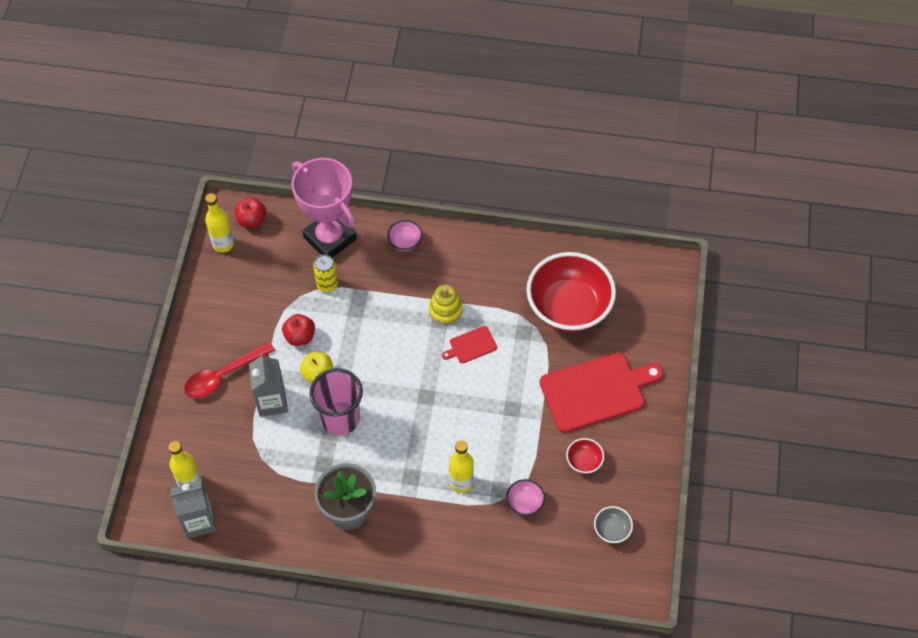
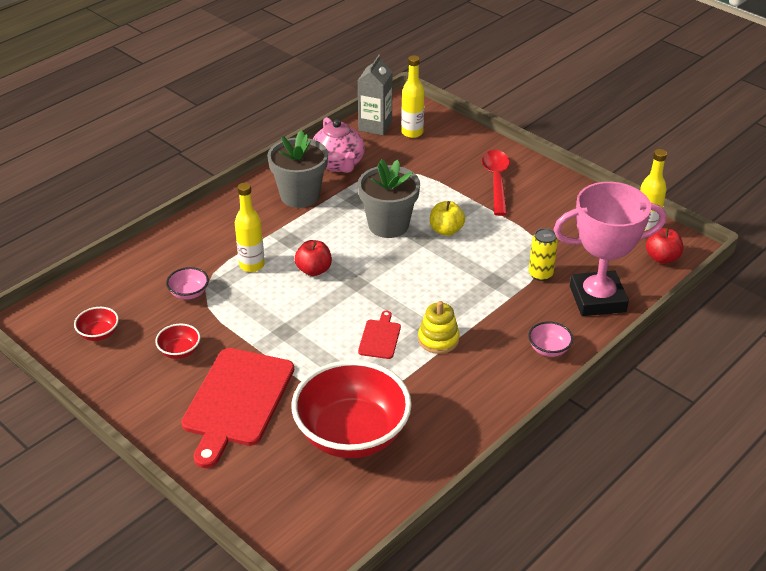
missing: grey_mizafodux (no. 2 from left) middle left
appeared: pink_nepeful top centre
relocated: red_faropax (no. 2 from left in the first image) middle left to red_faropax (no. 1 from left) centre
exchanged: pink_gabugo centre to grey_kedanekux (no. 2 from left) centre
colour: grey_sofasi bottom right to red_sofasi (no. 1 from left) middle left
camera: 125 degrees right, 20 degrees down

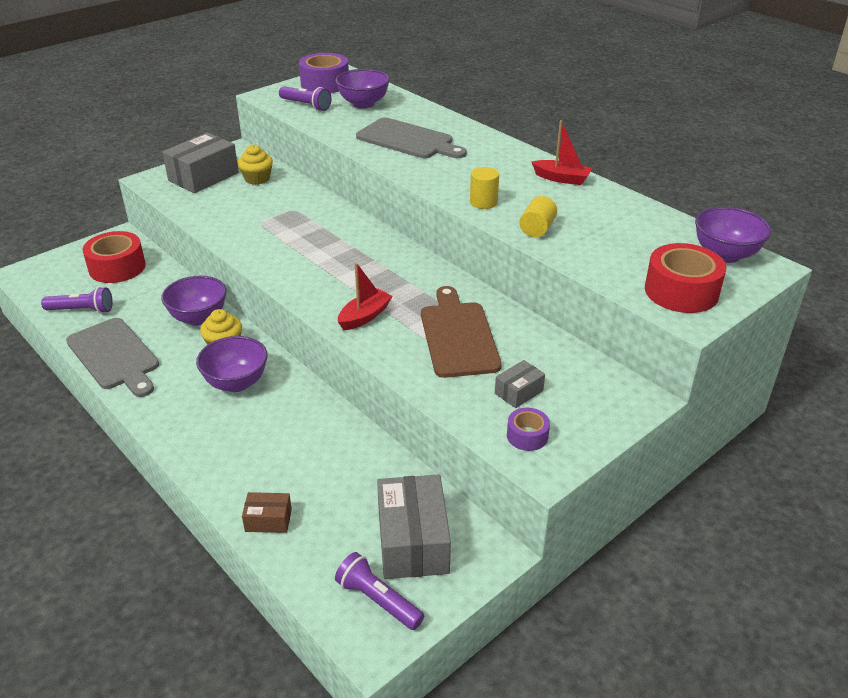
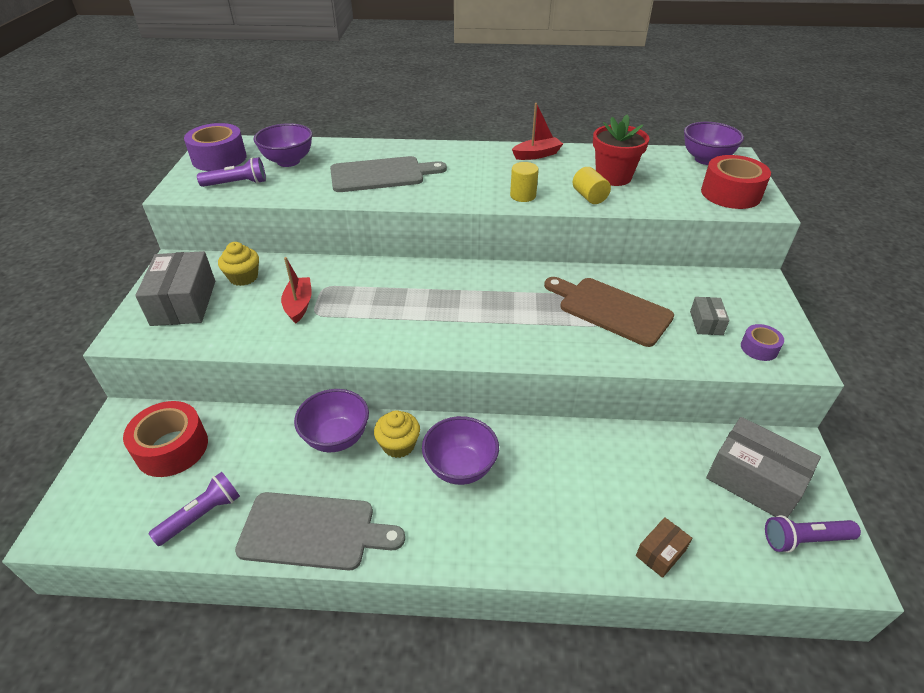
appeared: red_kedanekux top right
relocated: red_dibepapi (no. 1 from left) centre to middle left
camera: 45 degrees left, 5 degrees up

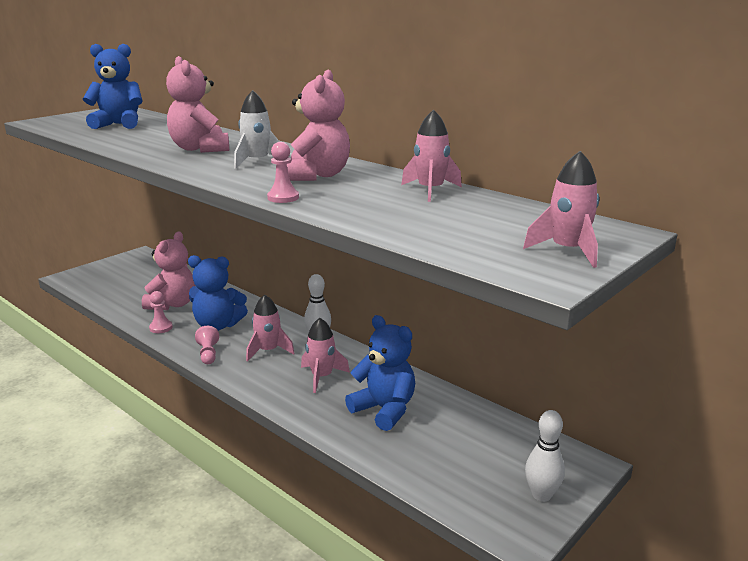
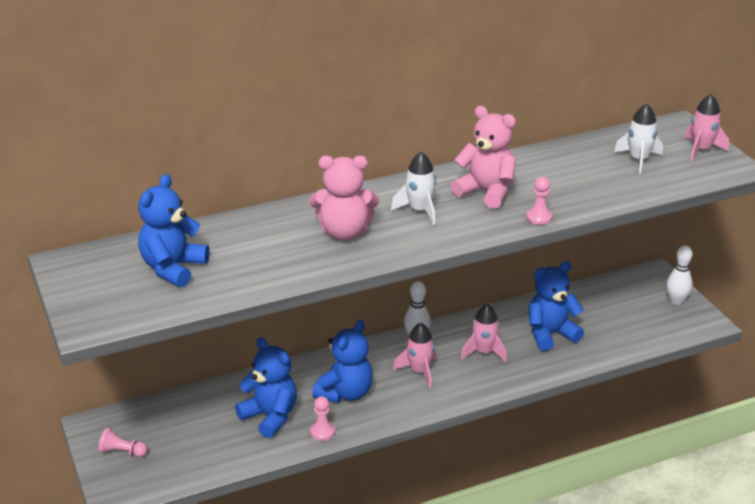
missing: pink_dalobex (no. 3 from left) top centre
appeared: white_dalobex (no. 2 from left) top right
relocated: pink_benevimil (no. 2 from left in the first image) middle left to pink_benevimil (no. 1 from left) bottom left
colour: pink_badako (no. 1 from left) middle left to blue_badako (no. 2 from left) bottom centre
camera: 65 degrees left, 10 degrees up

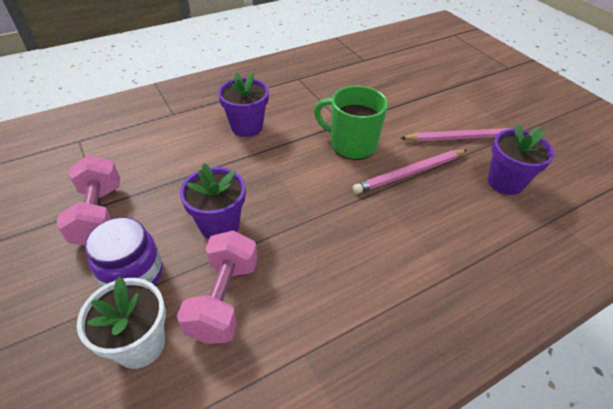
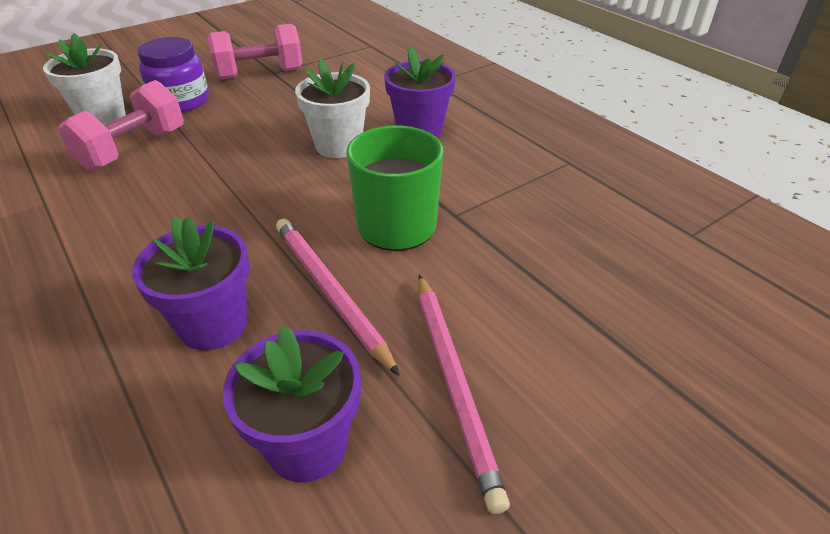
appeared: white_kedanekux (no. 2 from left) top centre
relocated: purple_kedanekux (no. 1 from left) centre to middle left
spun: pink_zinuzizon (no. 2 from left in the first image) bottom centre = top left 60 degrees counterclockwise
camera: 85 degrees right, 5 degrees down

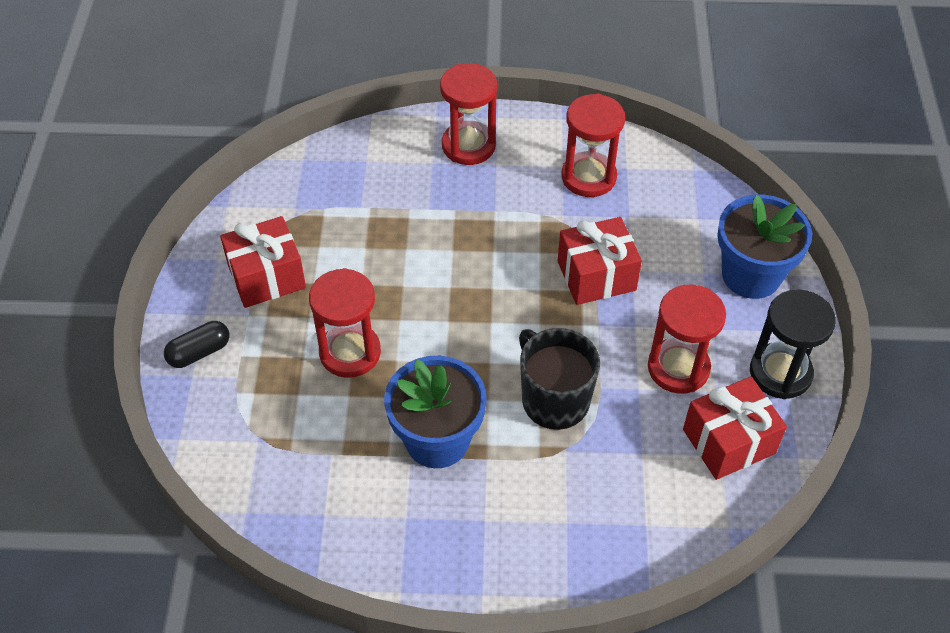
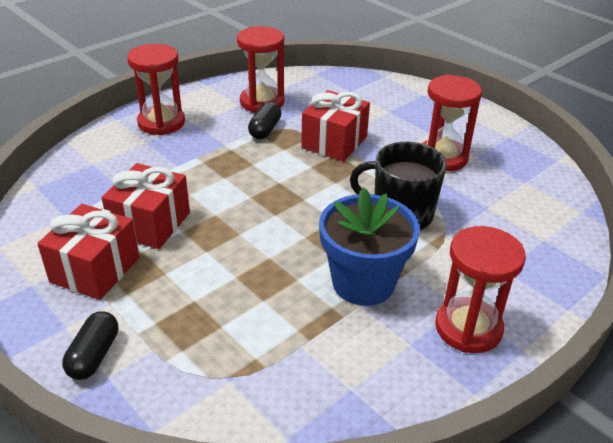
missing: blue_kedanekux (no. 2 from left) middle right; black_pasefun middle right
appeared: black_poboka (no. 2 from left) top centre
relocated: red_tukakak (no. 3 from left in the first image) bottom right to red_tukakak (no. 2 from left) middle left; red_pasefun (no. 1 from left in the first image) centre to red_pasefun (no. 4 from left) middle right
camera: 45 degrees left, 15 degrees down

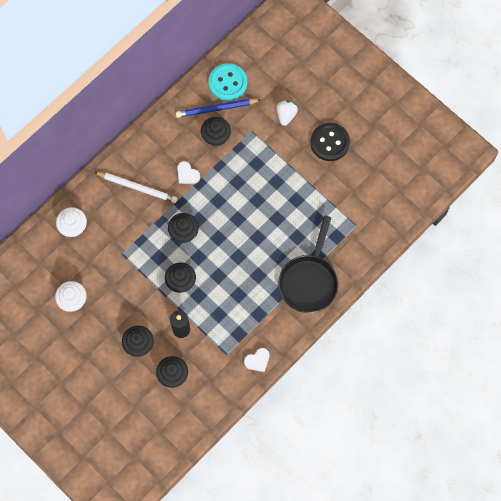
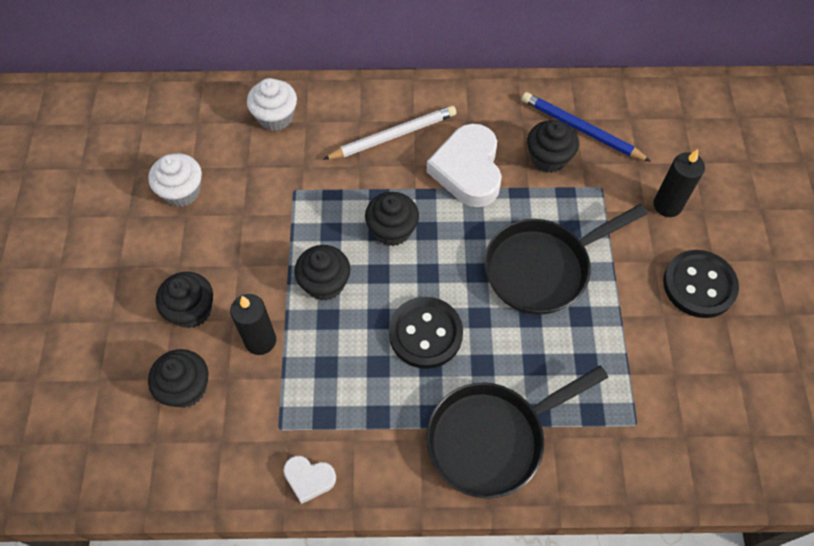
missing: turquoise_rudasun top centre
appeared: black_rudasun (no. 1 from left) centre; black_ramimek (no. 2 from left) middle right
exchanged: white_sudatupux top centre to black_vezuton (no. 2 from left) middle right
spun: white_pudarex middle left = top centre 90 degrees counterclockwise
size: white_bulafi (no. 1 from left in the first image) centre = top centre x2.00
camera: 45 degrees right, 10 degrees down

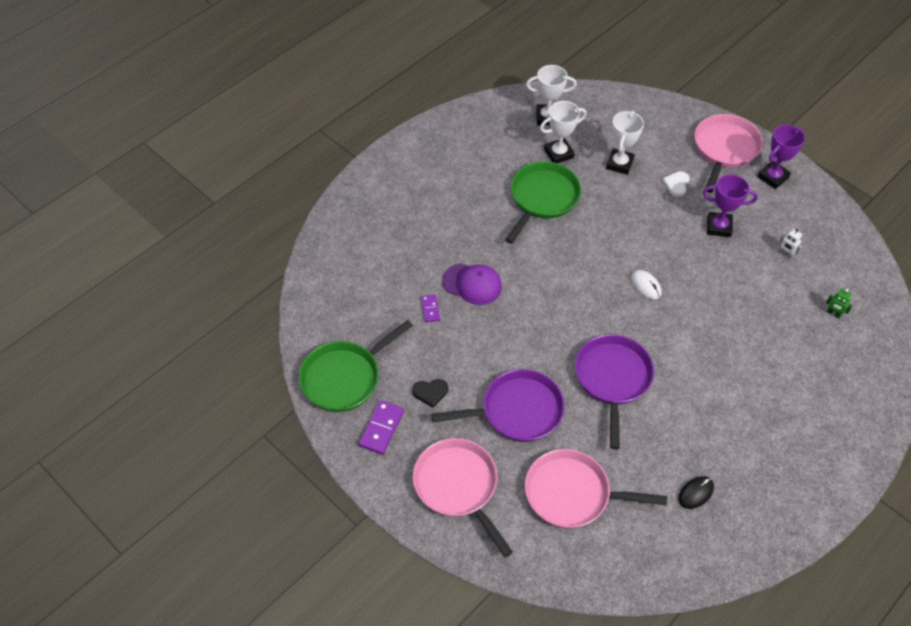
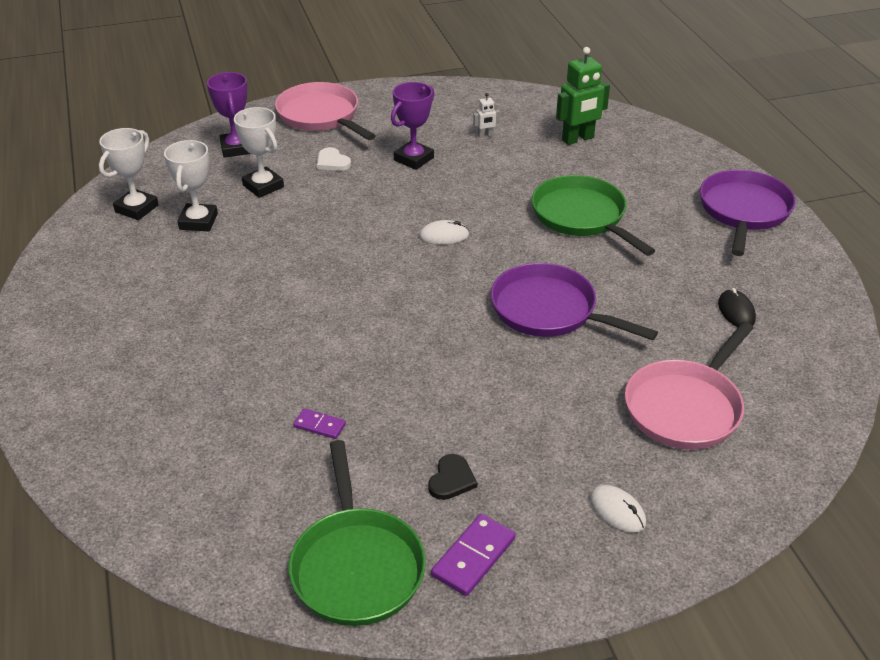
missing: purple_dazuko centre
relocated: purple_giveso (no. 2 from left in the first image) top right to purple_giveso (no. 1 from left) top left; green_ramimek (no. 2 from left) top centre to top right; purple_ramimek (no. 1 from left in the first image) centre to purple_ramimek (no. 2 from left) top right
exchanged: pink_ramimek (no. 1 from left) bottom centre to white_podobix (no. 2 from left) bottom right
spun: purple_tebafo (no. 1 from left in the first image) bottom centre = bottom centre 75 degrees clockwise
size: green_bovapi middle right = top centre x2.08
camera: 60 degrees left, 15 degrees down

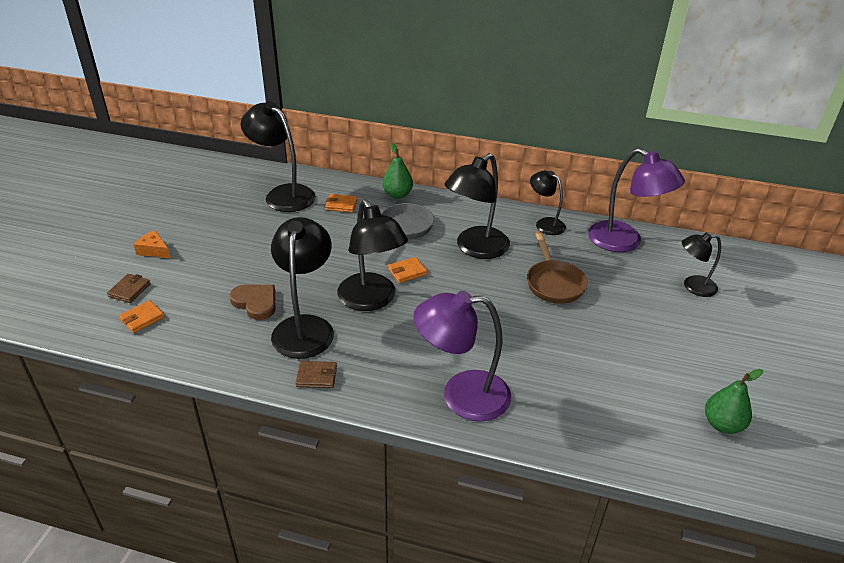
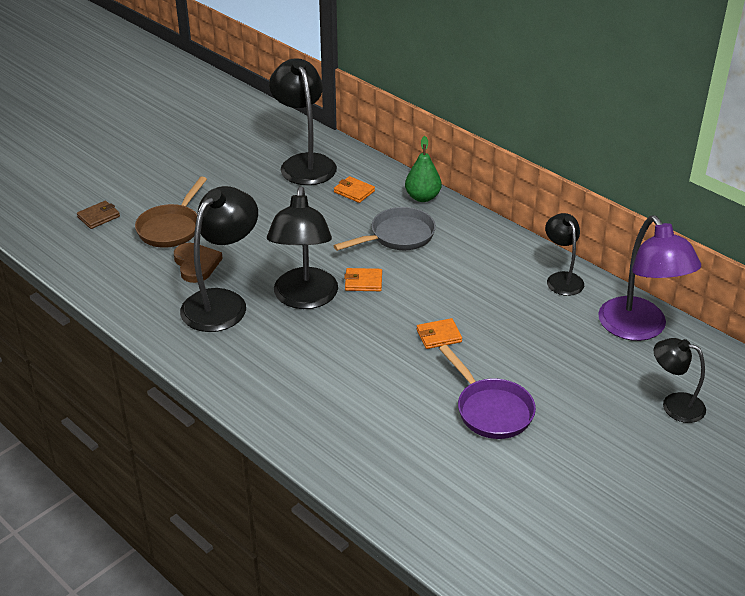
missing: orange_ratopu middle left; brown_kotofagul (no. 2 from left) centre; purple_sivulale (no. 1 from left) centre; black_sivulale (no. 4 from left) centre; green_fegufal (no. 2 from left) bottom right
appeared: purple_ramimek centre
relocated: brown_ramimek centre to middle left; orange_kotofagul (no. 1 from left in the first image) middle left to orange_kotofagul (no. 3 from left) centre
camera: 30 degrees right, 0 degrees up

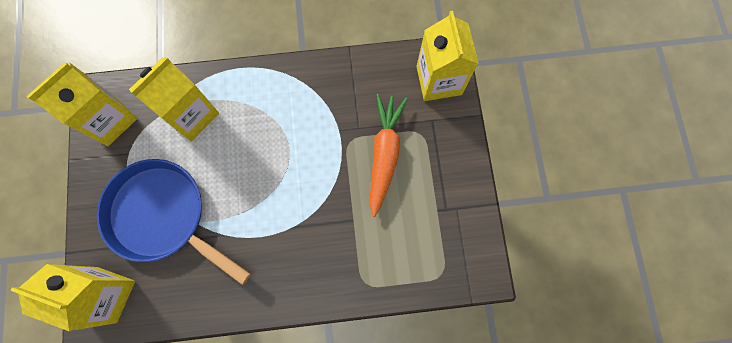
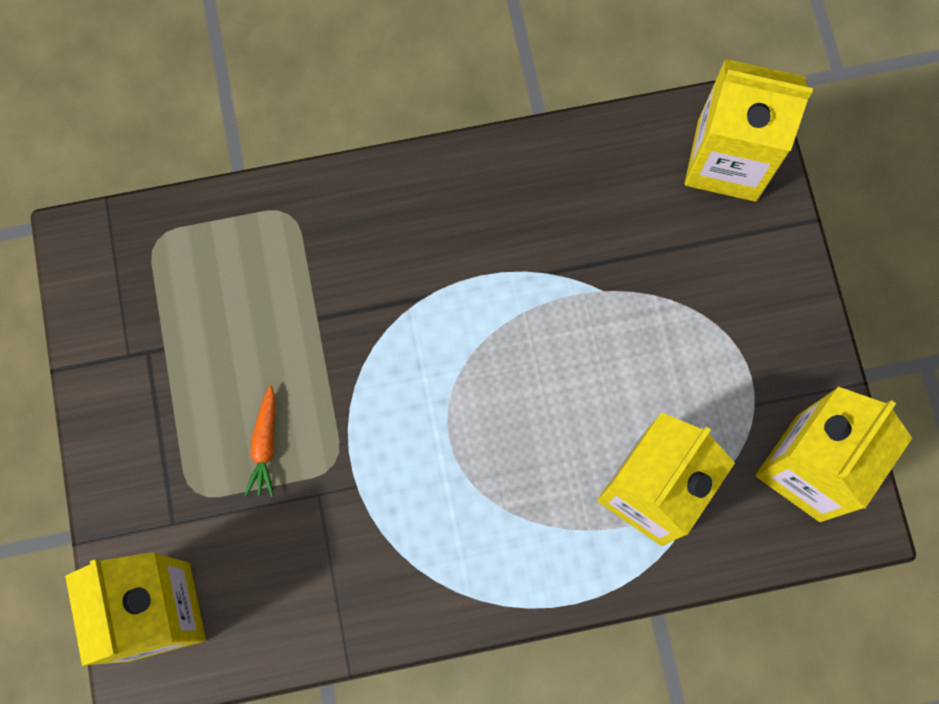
missing: blue_ramimek middle left
size: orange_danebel centre = middle left x0.47
camera: 175 degrees right, 0 degrees up

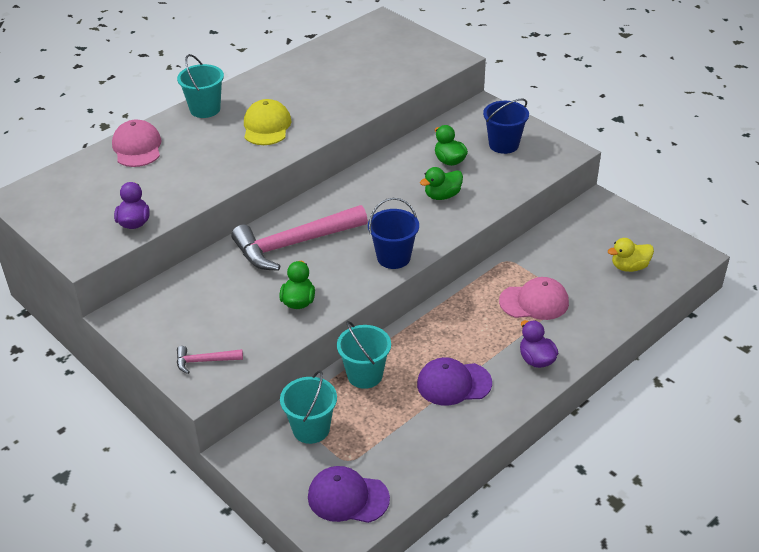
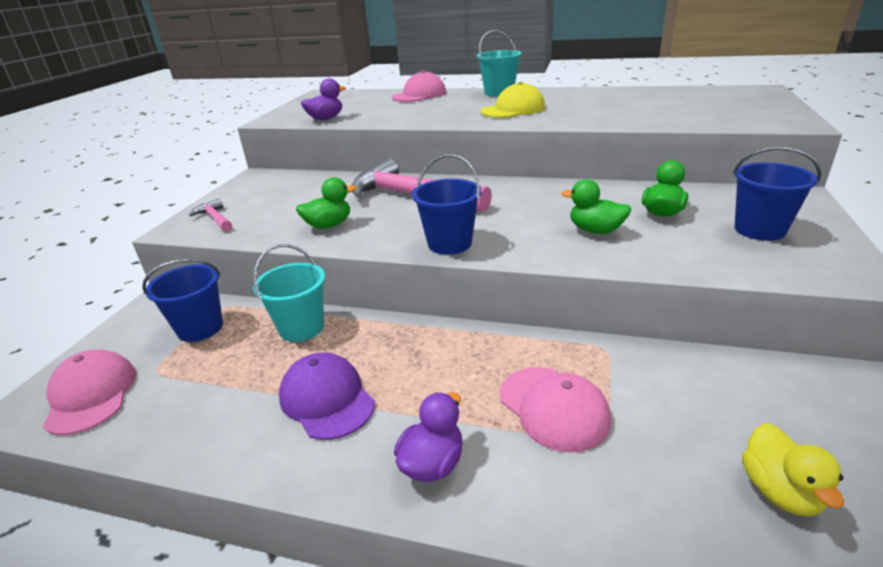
colour: purple_dazuko (no. 1 from left) bottom centre to pink_dazuko (no. 1 from left) bottom left; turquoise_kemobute (no. 2 from left) bottom centre to blue_kemobute (no. 1 from left) middle left
spun: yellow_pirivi middle right = bottom right 135 degrees counterclockwise
camera: 60 degrees right, 10 degrees down

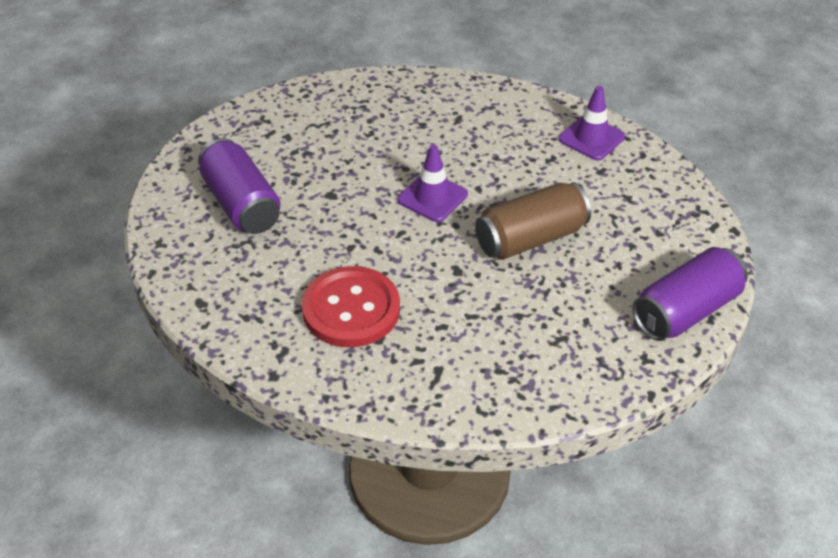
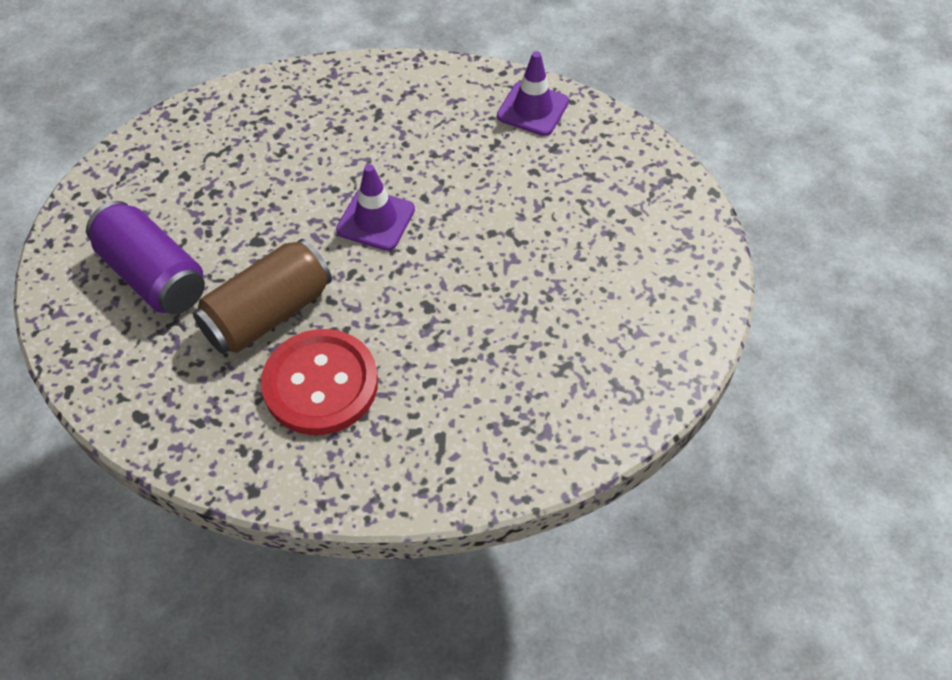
missing: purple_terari (no. 2 from left) middle right
relocated: brown_terari centre to middle left
camera: 15 degrees left, 10 degrees up

